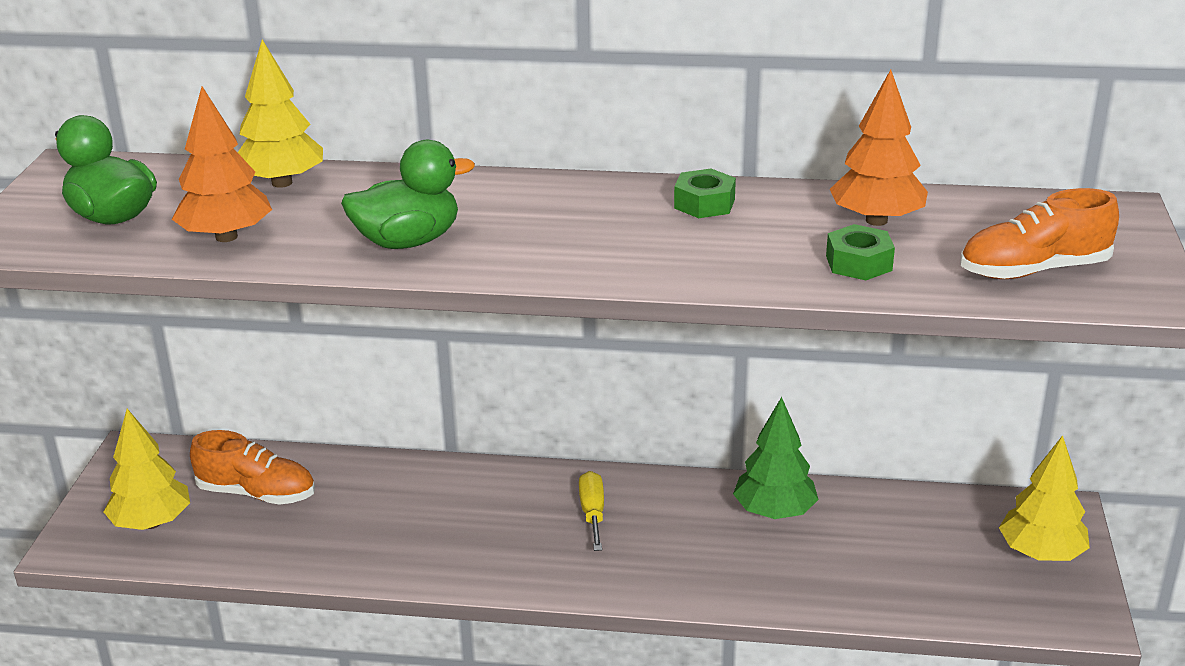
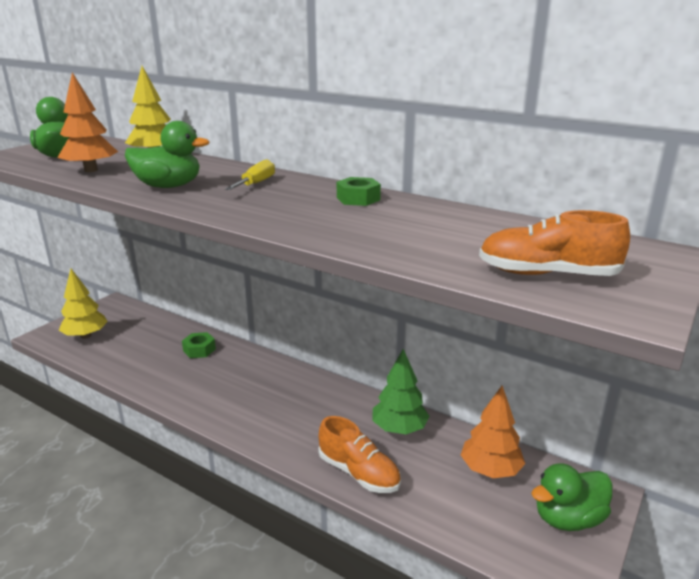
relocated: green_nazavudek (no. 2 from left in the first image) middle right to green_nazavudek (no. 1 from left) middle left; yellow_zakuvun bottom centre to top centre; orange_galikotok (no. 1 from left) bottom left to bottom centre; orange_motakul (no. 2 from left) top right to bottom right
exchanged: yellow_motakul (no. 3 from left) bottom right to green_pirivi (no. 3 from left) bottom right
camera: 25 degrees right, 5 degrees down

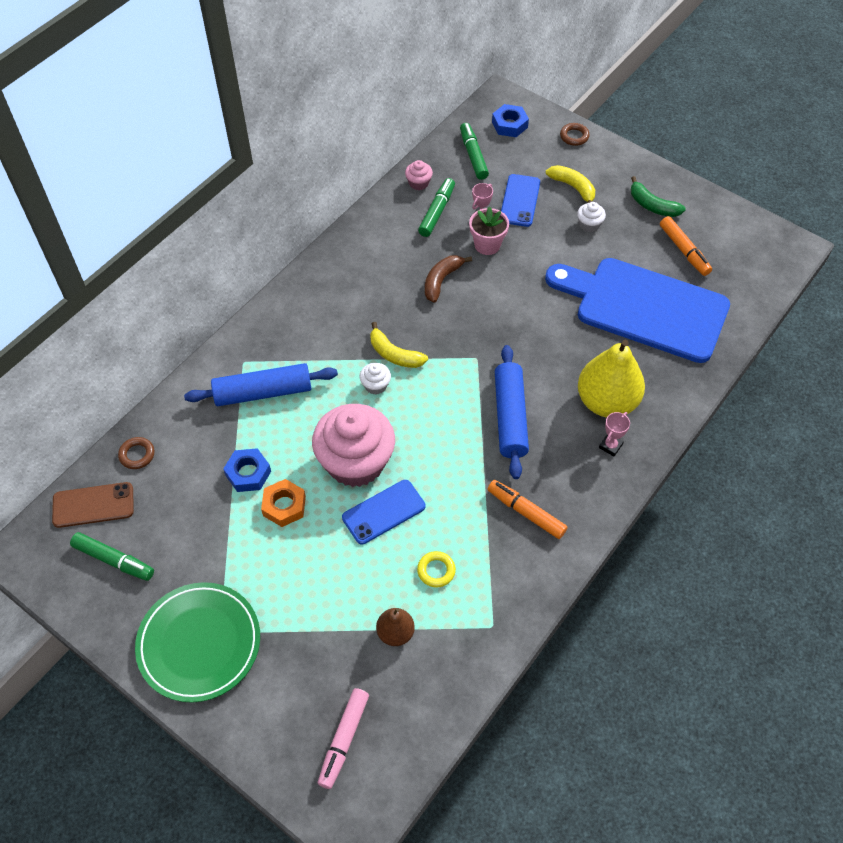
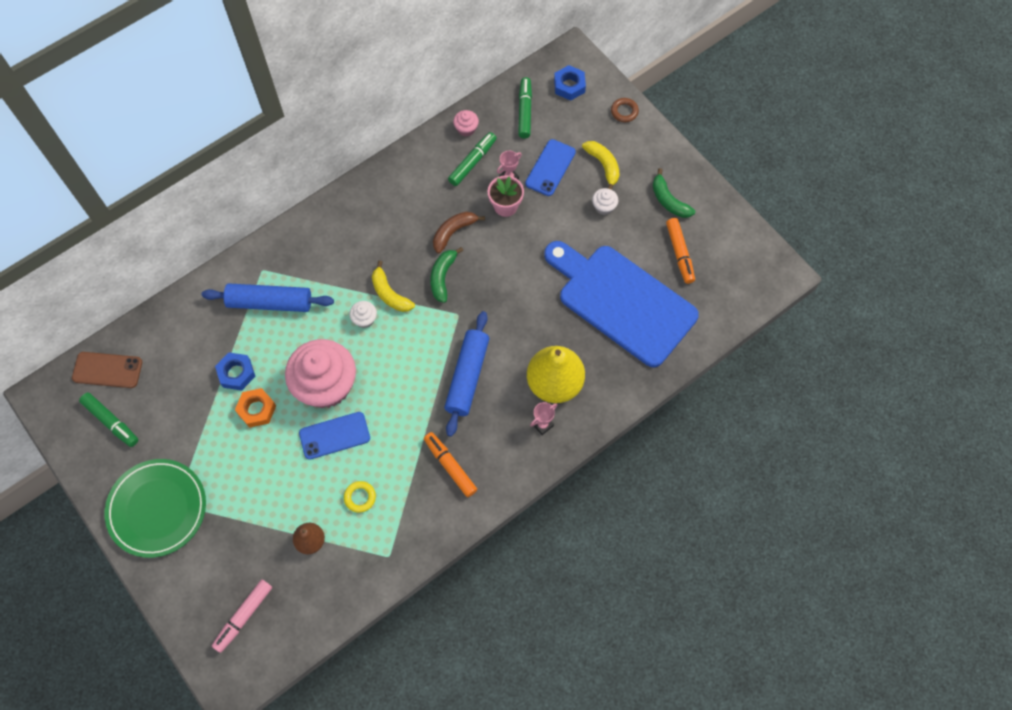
missing: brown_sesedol (no. 1 from left) middle left
appeared: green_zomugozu (no. 1 from left) centre
camera: 15 degrees right, 10 degrees up

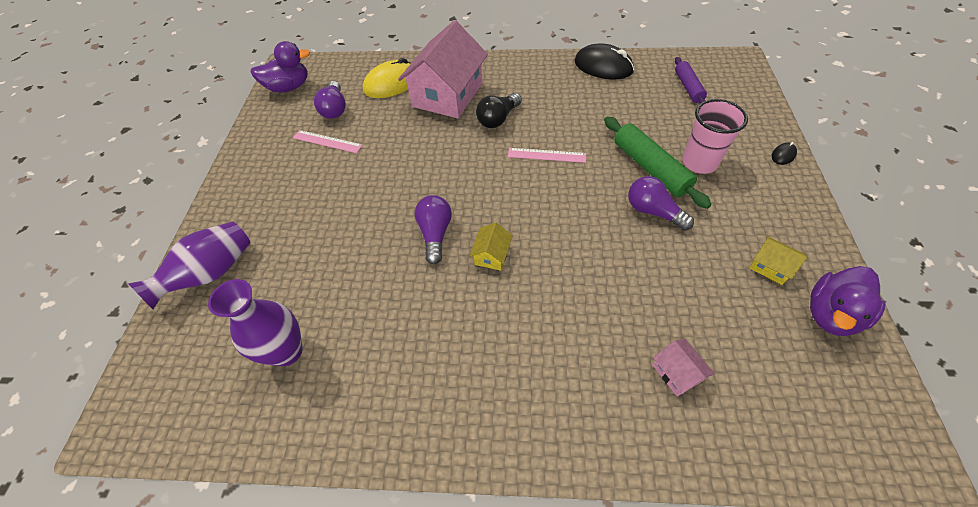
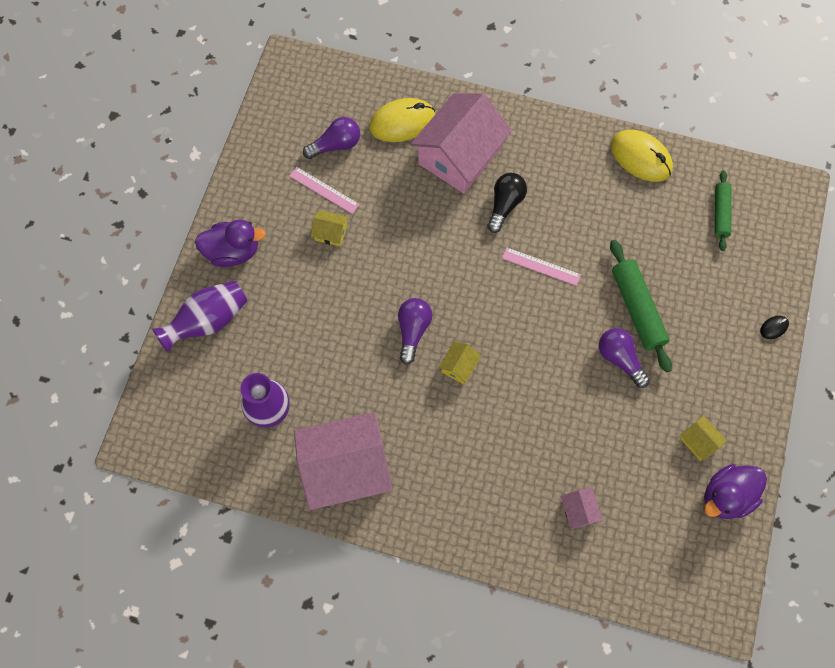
missing: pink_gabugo top right
appeared: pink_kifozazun (no. 1 from left) bottom centre; yellow_kifozazun (no. 1 from left) centre
relocated: purple_pirivi (no. 1 from left) top left to middle left
colour: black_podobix (no. 1 from left) top centre to yellow_podobix (no. 2 from left) top right; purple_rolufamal top right to green_rolufamal (no. 2 from left) top right
spun: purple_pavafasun (no. 1 from left) top centre = top centre 120 degrees counterclockwise; black_pavafasun top centre = top centre 150 degrees clockwise
camera: 10 degrees right, 15 degrees up

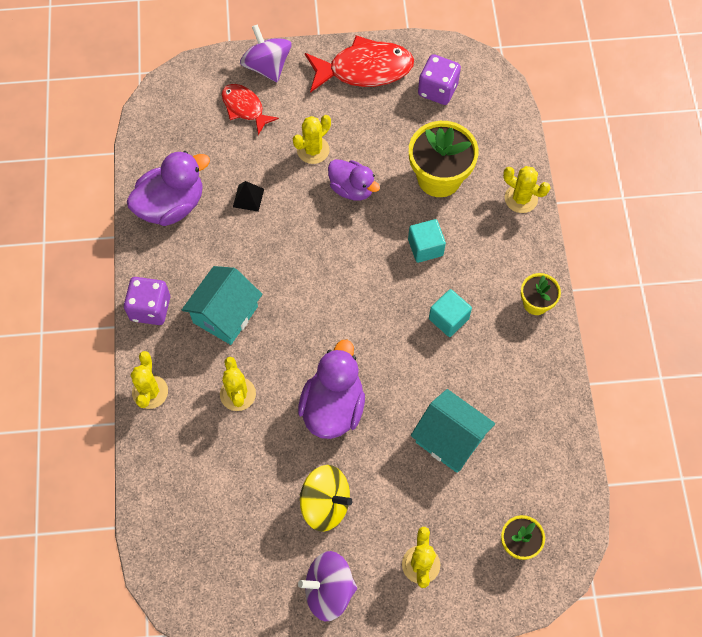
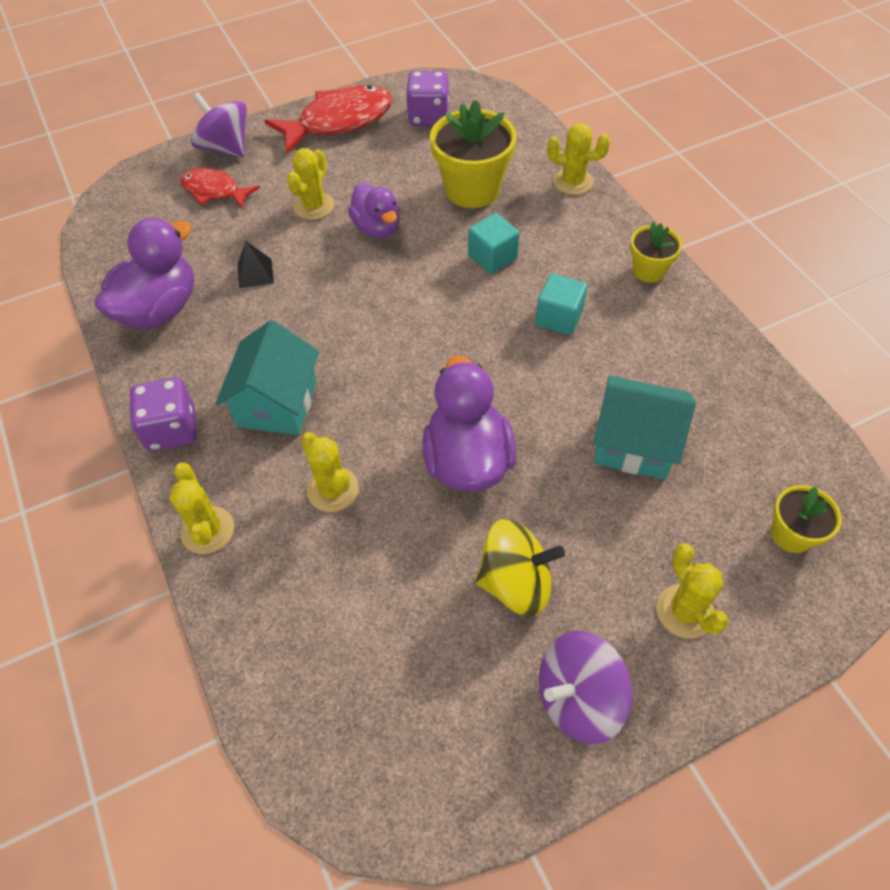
spun: purple_pirivi (no. 3 from left in the first image) top centre = top centre 45 degrees clockwise
camera: 20 degrees left, 10 degrees down

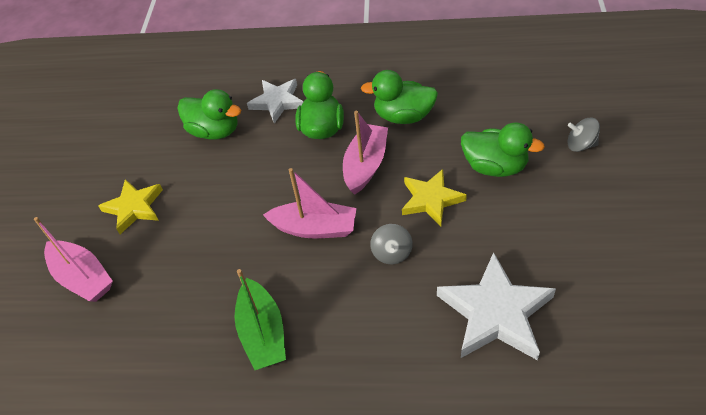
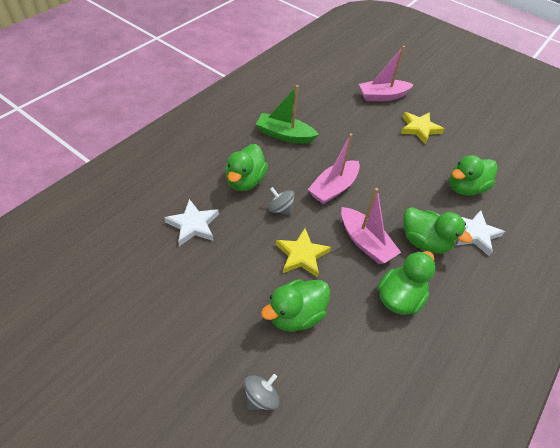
appeared: green_pirivi (no. 1 from left) centre
size: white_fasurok (no. 2 from left in the first image) bottom right = centre x0.64
camera: 115 degrees right, 0 degrees up

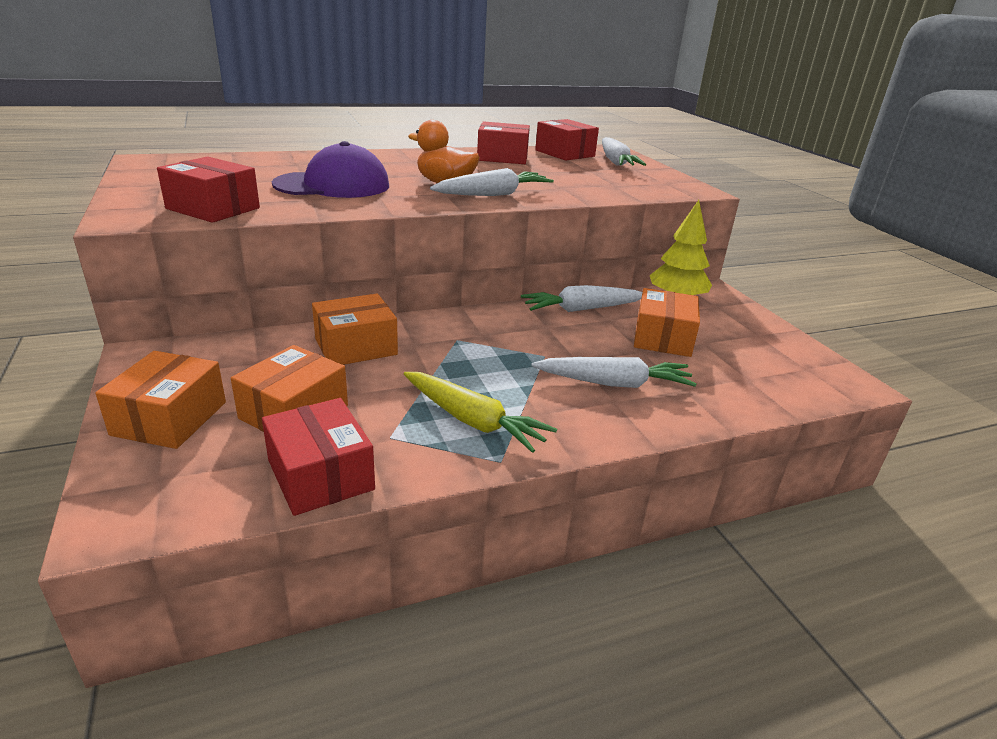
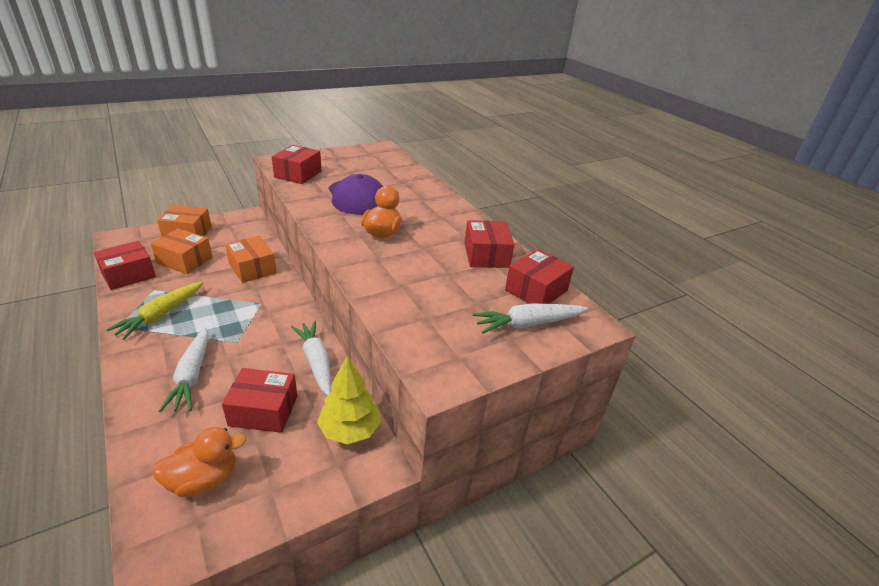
missing: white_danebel (no. 1 from left) top centre
appeared: orange_pirivi (no. 1 from left) bottom left
colour: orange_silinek (no. 4 from left) middle right to red_silinek (no. 2 from left) bottom left
camera: 80 degrees right, 5 degrees up

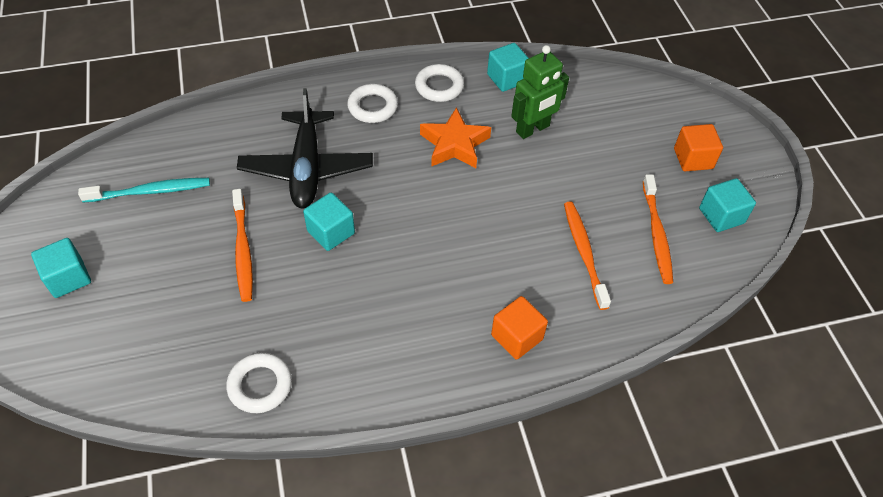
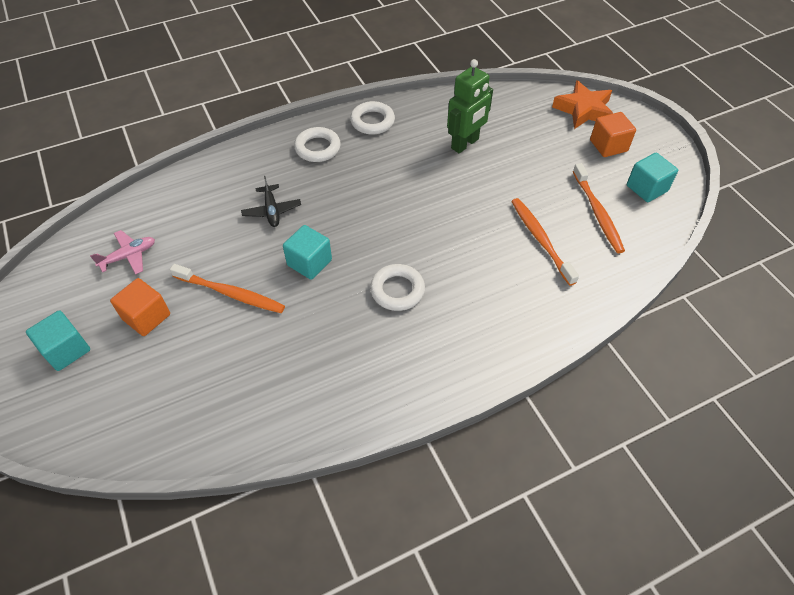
missing: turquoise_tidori (no. 3 from left) top centre
relocated: orange_tidori (no. 1 from left) centre to middle left; white_sesedol (no. 1 from left in the first image) bottom left to white_sesedol (no. 3 from left) centre; orange_fasurok top centre to top right
exchanged: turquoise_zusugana middle left to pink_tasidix middle left
spun: orange_zusugana (no. 1 from left) middle left = middle left 45 degrees counterclockwise
size: black_tasidix top centre = centre x0.48
camera: 10 degrees left, 0 degrees up

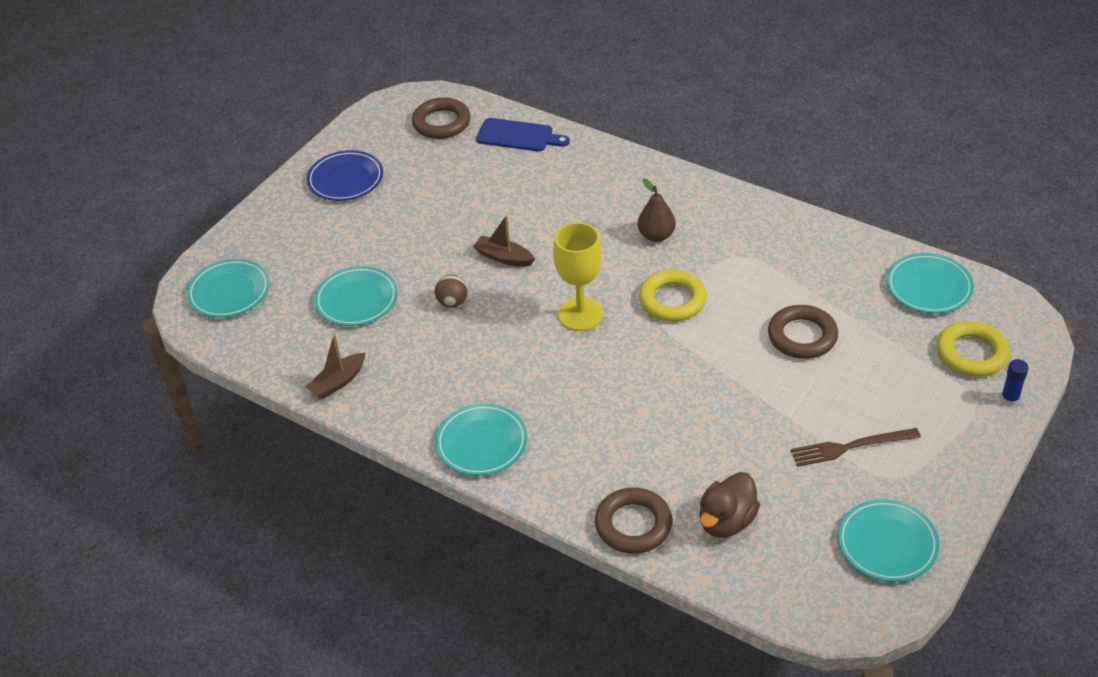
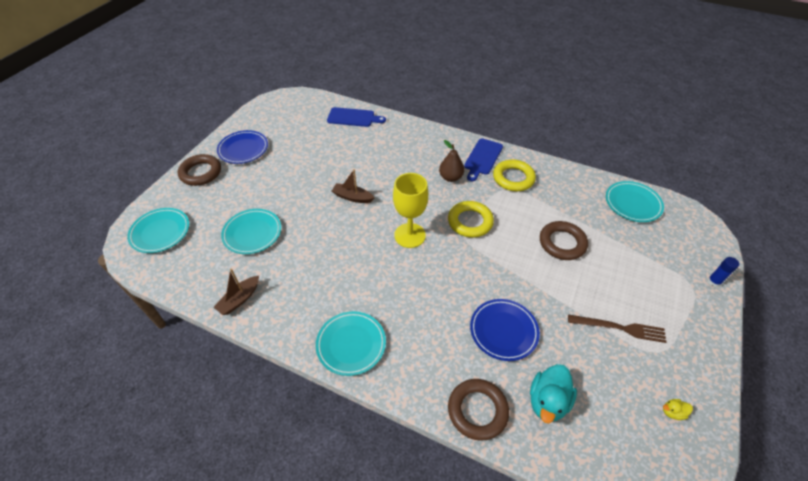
missing: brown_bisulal centre
appeared: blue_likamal (no. 2 from left) top centre; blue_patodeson (no. 2 from left) bottom centre
relocated: brown_sesedol (no. 1 from left) top centre to middle left; yellow_sesedol (no. 2 from left) middle right to centre
exchanged: turquoise_patodeson (no. 4 from left) bottom right to yellow_pirivi bottom right
colour: brown_pirivi bottom centre to turquoise_pirivi bottom right
spun: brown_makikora middle right = bottom right 150 degrees counterclockwise
camera: 10 degrees left, 5 degrees up

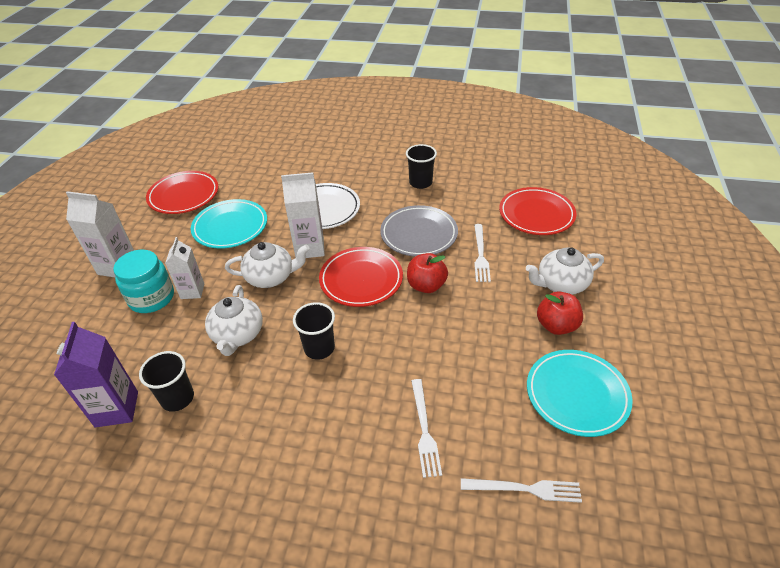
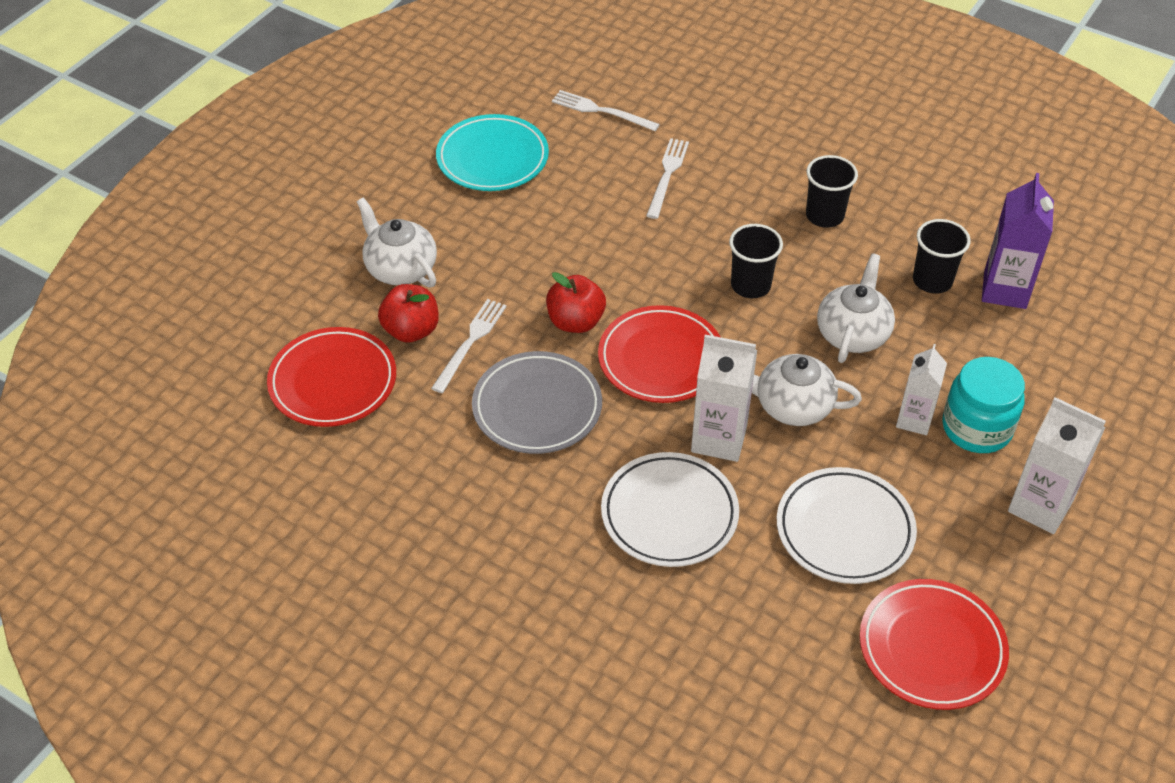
relocated: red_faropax (no. 2 from left in the first image) middle right to red_faropax (no. 1 from left) centre; black_gabugo (no. 3 from left in the first image) top centre to black_gabugo (no. 2 from left) top right
colour: turquoise_patodeson (no. 1 from left) middle left to white_patodeson (no. 2 from left) bottom right
spun: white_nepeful (no. 3 from left in the first image) middle right = top centre 135 degrees counterclockwise
camera: 160 degrees left, 5 degrees up

